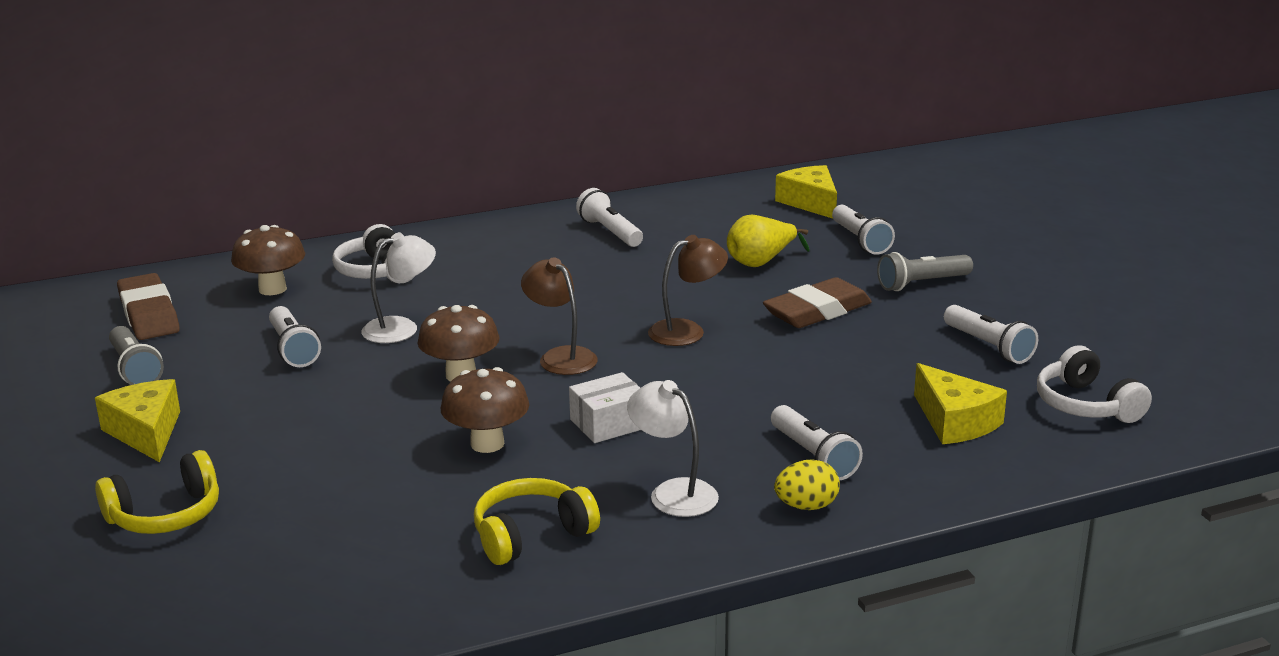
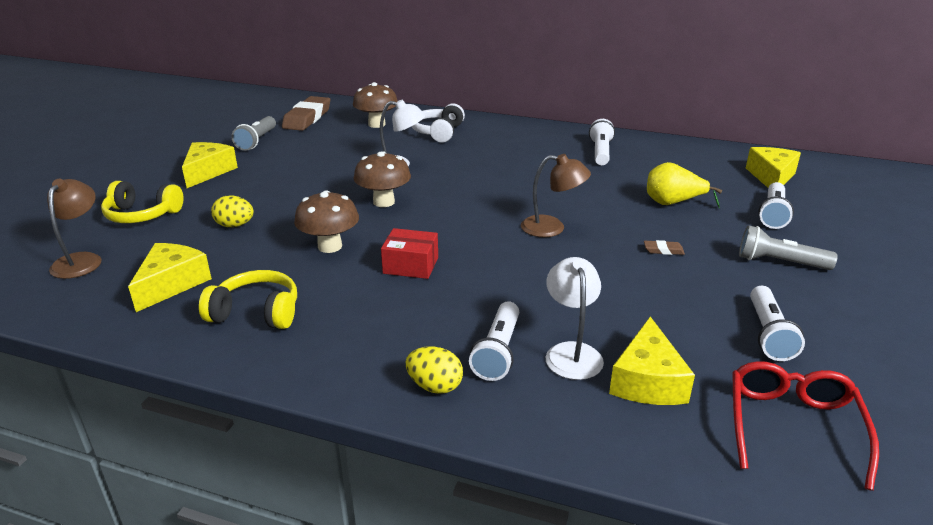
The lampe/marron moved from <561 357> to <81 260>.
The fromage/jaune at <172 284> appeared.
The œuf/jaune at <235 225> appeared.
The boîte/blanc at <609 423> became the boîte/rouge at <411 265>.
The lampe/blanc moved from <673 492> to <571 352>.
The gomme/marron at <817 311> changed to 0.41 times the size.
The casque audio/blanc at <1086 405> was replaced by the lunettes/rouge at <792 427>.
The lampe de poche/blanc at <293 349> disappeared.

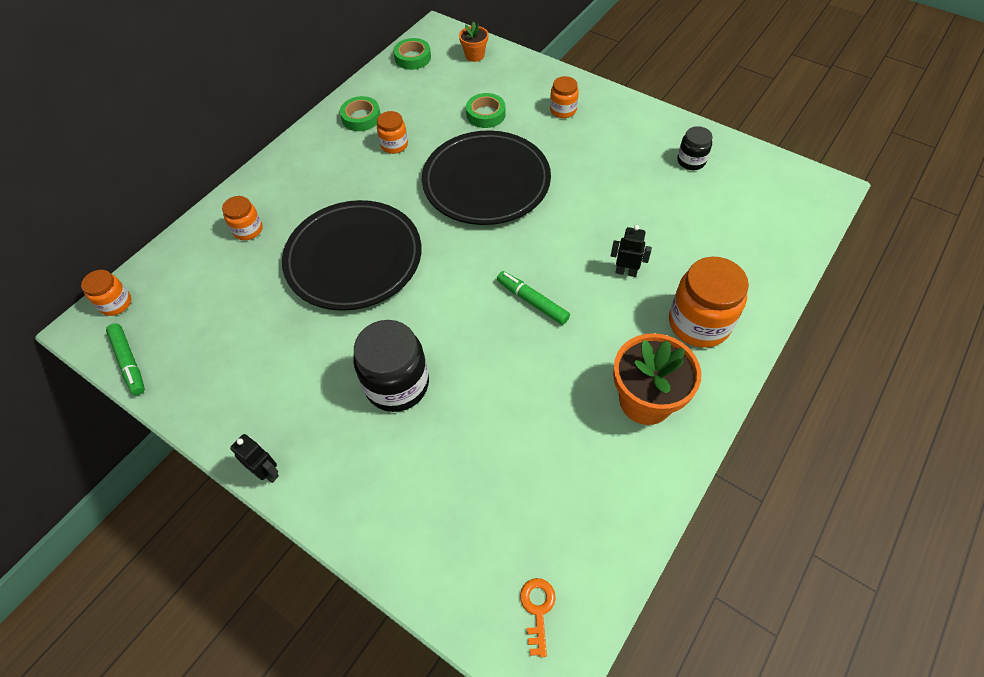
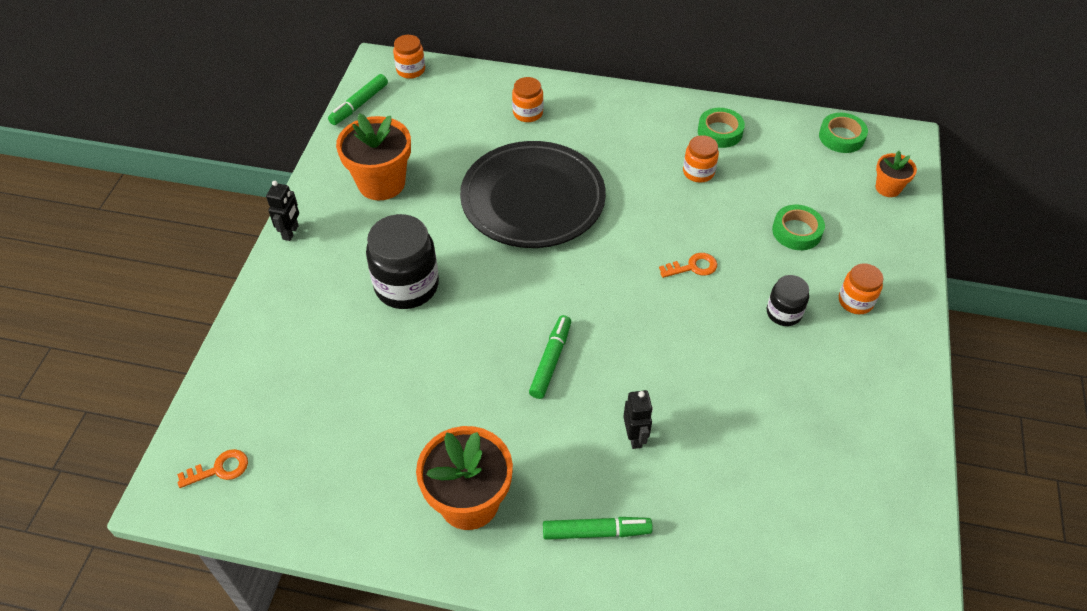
The pot de fleurs/orange at <381 183> appeared.
The bocal/orange at <699 323> was replaced by the feutre/vert at <596 531>.
The assiette/noir at <486 182> was replaced by the clé/orange at <693 267>.
The bocal/noir moved from <691 161> to <783 313>.

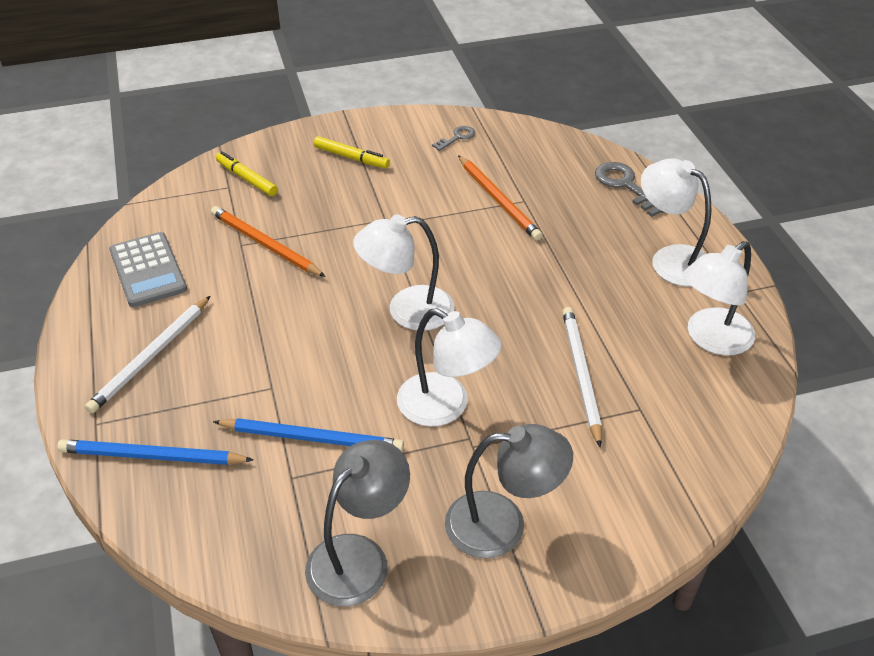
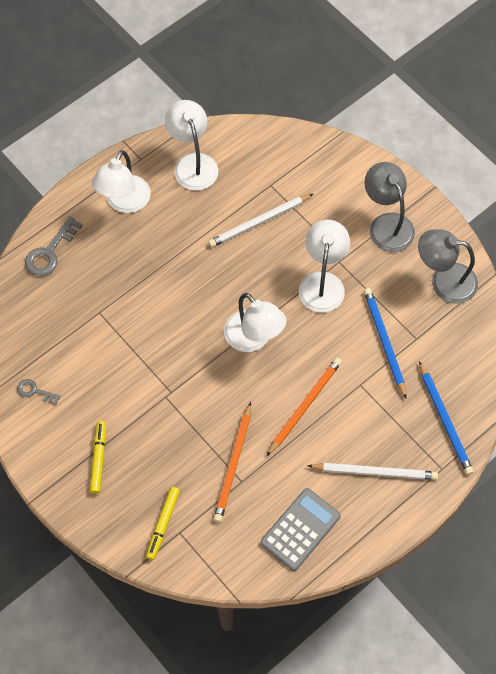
The lampe/blanc at <710 339> turned 135 degrees counterclockwise.
The crayon/orange moved from <498 200> to <304 406>.

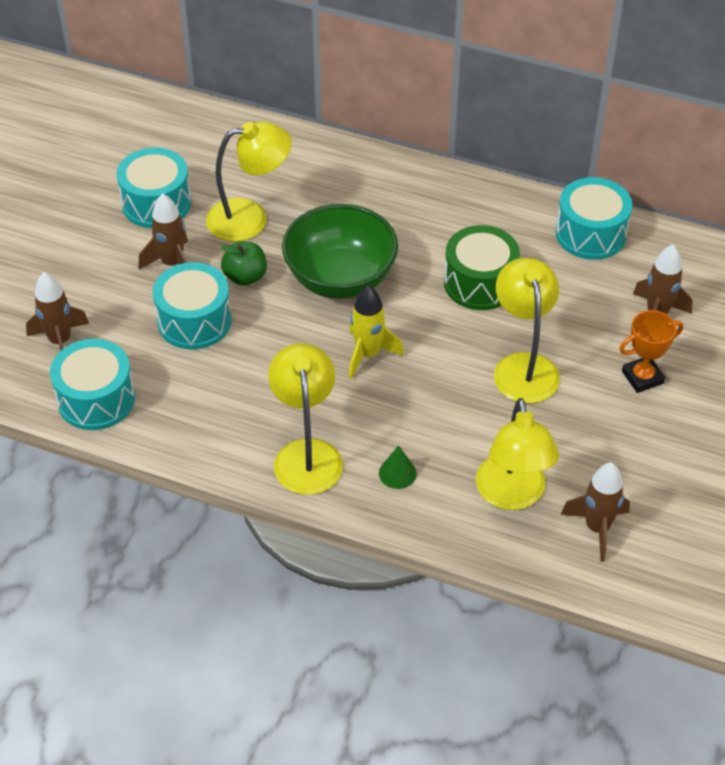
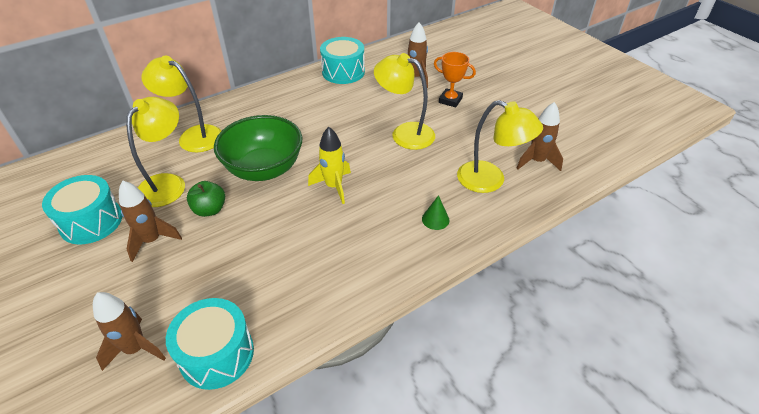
The lampe/jaune moved from <306 454> to <193 136>.
The trophée/orange at <642 377> turned 75 degrees counterclockwise.
The tambour/turquoise at <194 321> disappeared.
The tambour/vert at <480 283> disappeared.

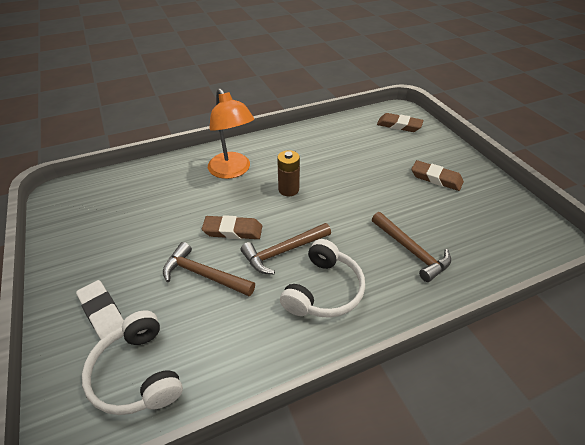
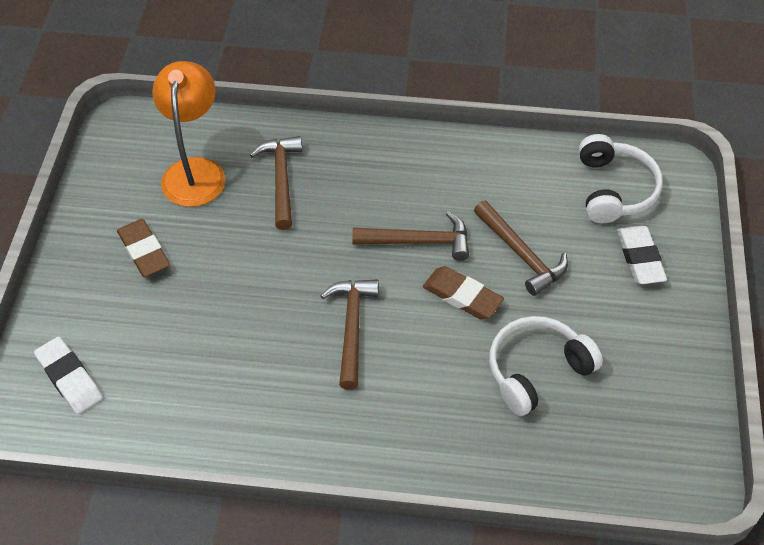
The gomme/marron at <399 125> became the gomme/blanc at <70 378>.
The lampe/orange moved from <232 171> to <195 171>.
The pile/marron at <288 189> was replaced by the marteau/marron at <351 328>.
The casque audio/blanc moved from <323 290> to <537 370>.

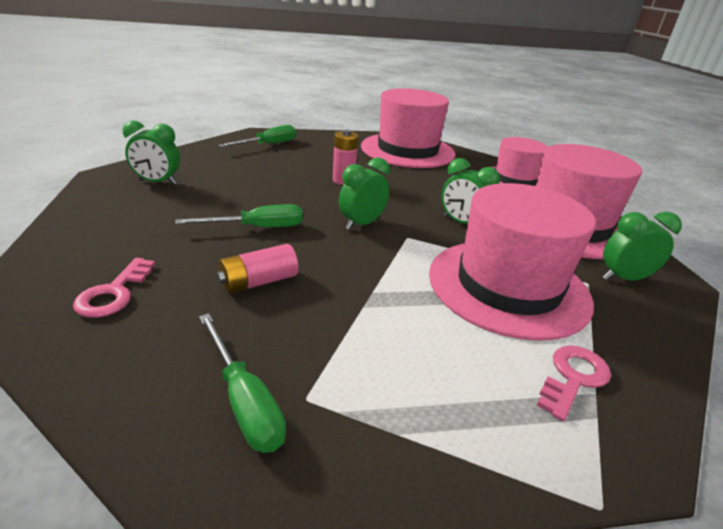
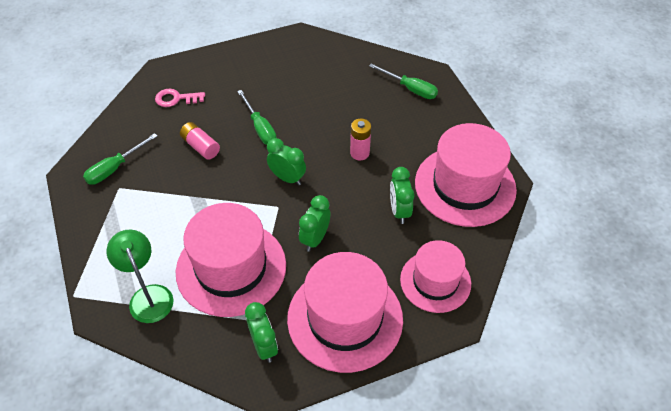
The clé/rose at <573 378> was replaced by the lampe/vert at <148 296>.
The réveil/vert moved from <157 182> to <399 211>.

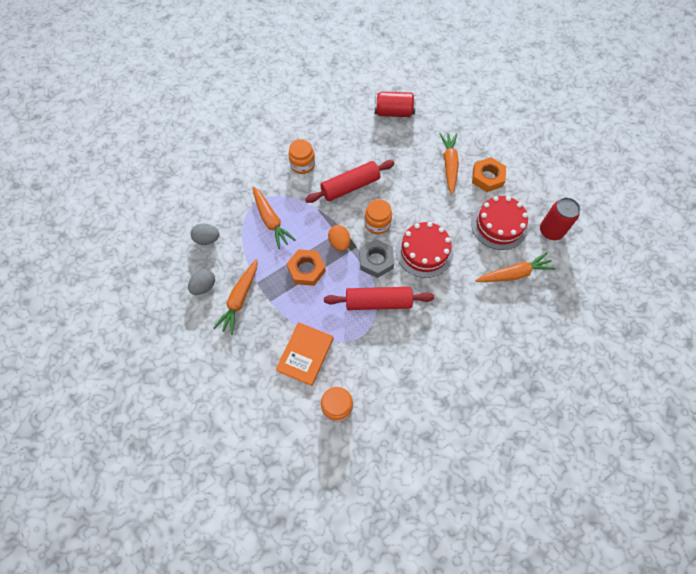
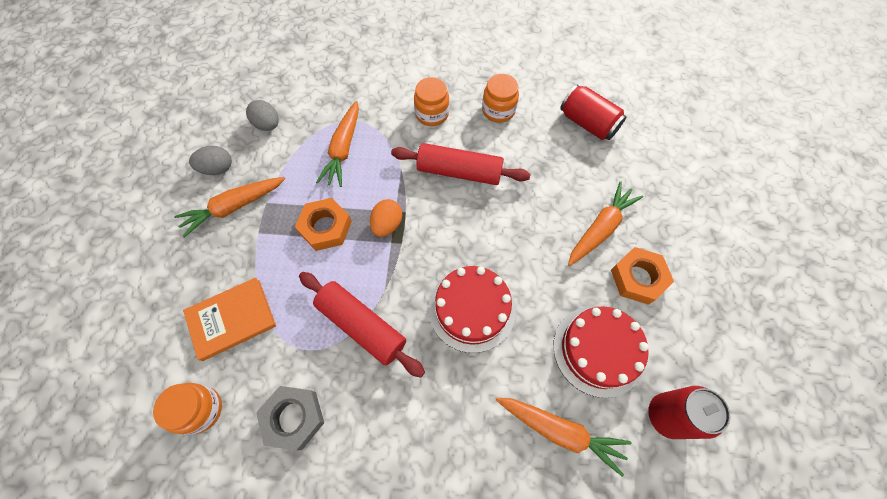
The écrou/gris moved from <376 260> to <293 418>.
The bocal/orange moved from <377 223> to <498 110>.

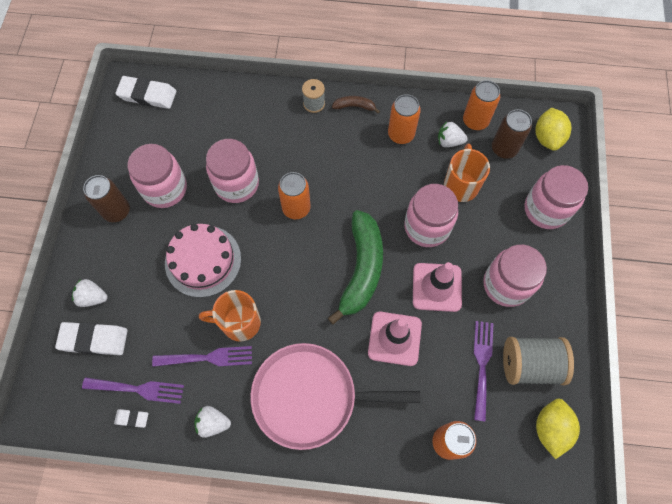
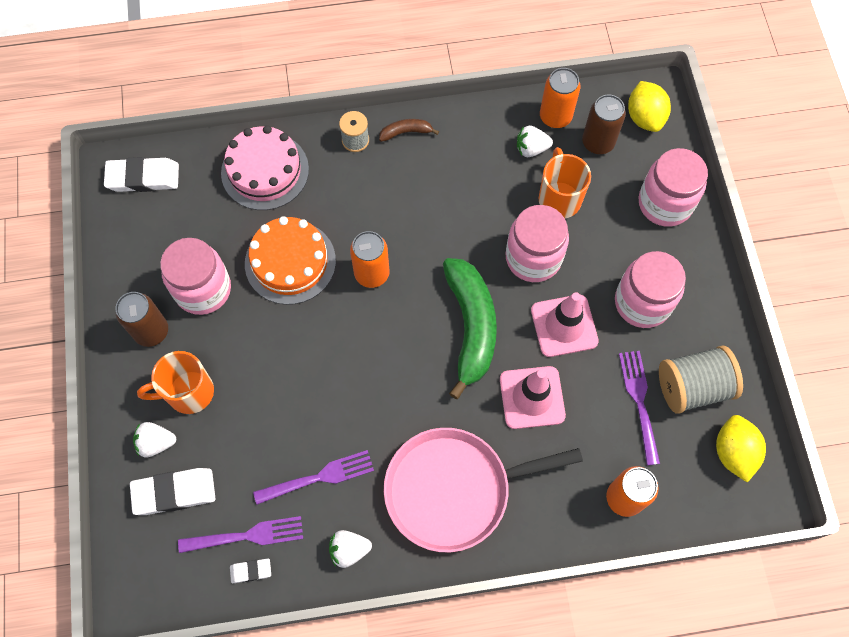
The tasse/orange moved from <239 322> to <188 392>.
The gâteau/rose moved from <203 260> to <265 171>.
The bocal/rose at <236 184> was replaced by the gâteau/orange at <290 262>.
The canette/orange at <401 134> disappeared.

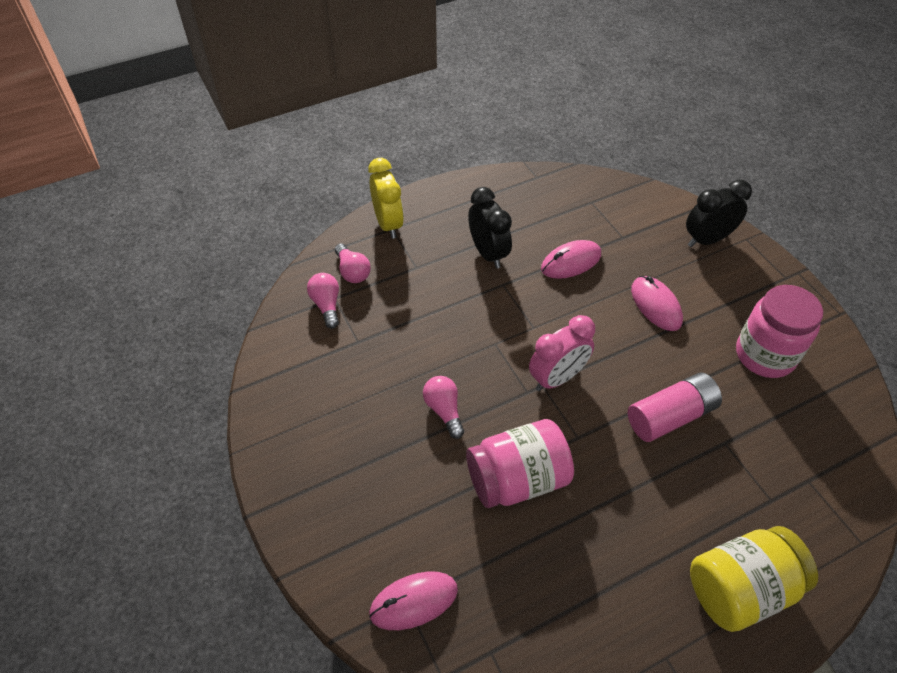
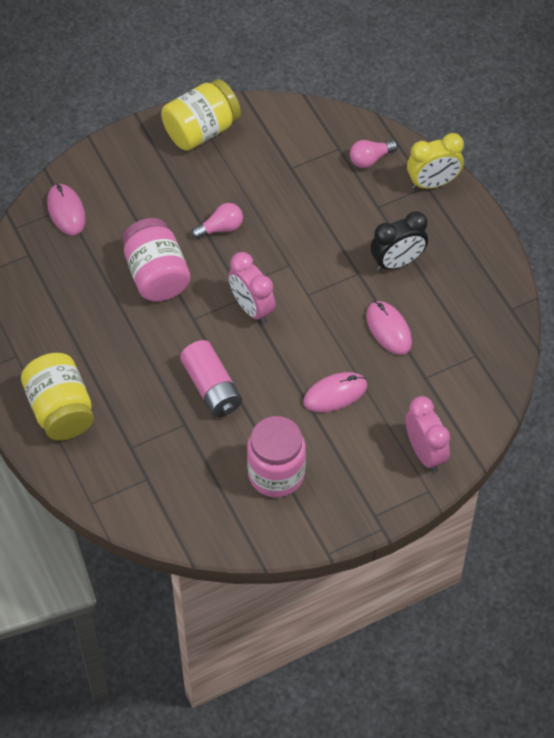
The bocal/jaune at <201 130> appeared.
The réveil/noir at <707 239> became the réveil/rose at <425 453>.
The ampoule/rose at <327 305> disappeared.

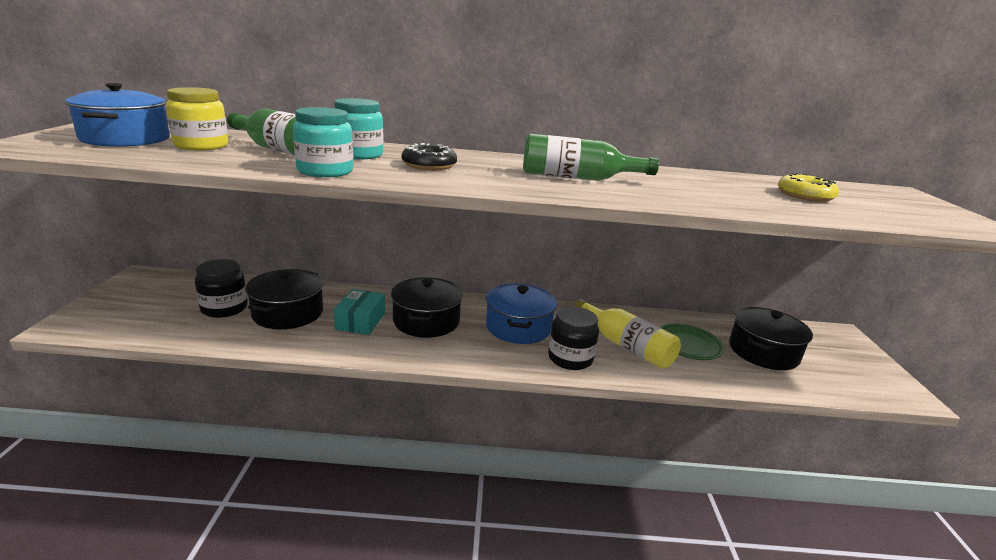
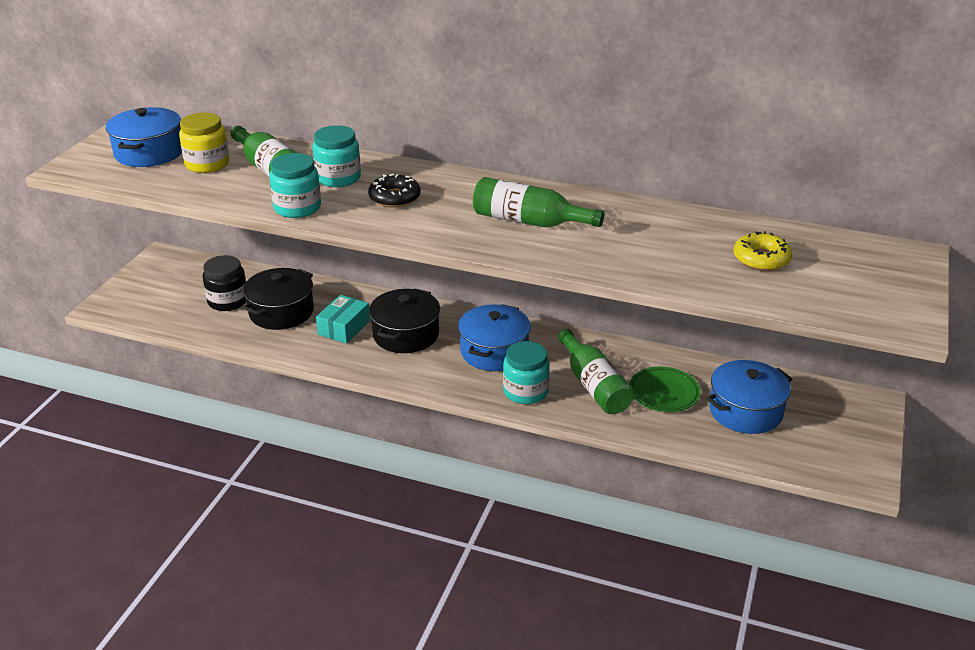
The bocal/noir at <570 358> became the bocal/turquoise at <525 391>.
The bouteille/jaune at <626 346> became the bouteille/vert at <594 385>.
The marmite/noir at <763 352> became the marmite/bleu at <745 411>.

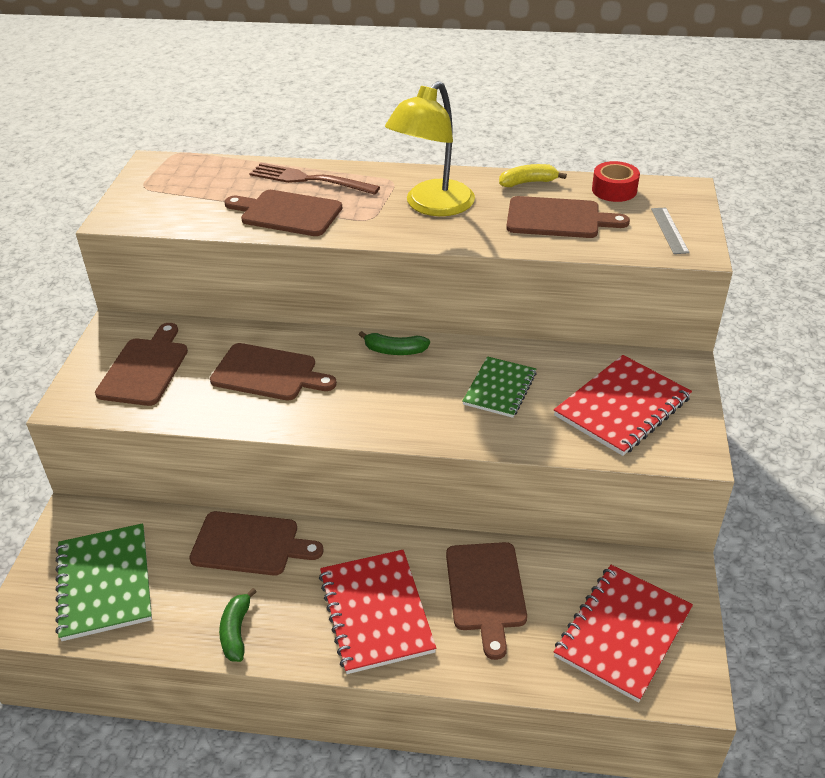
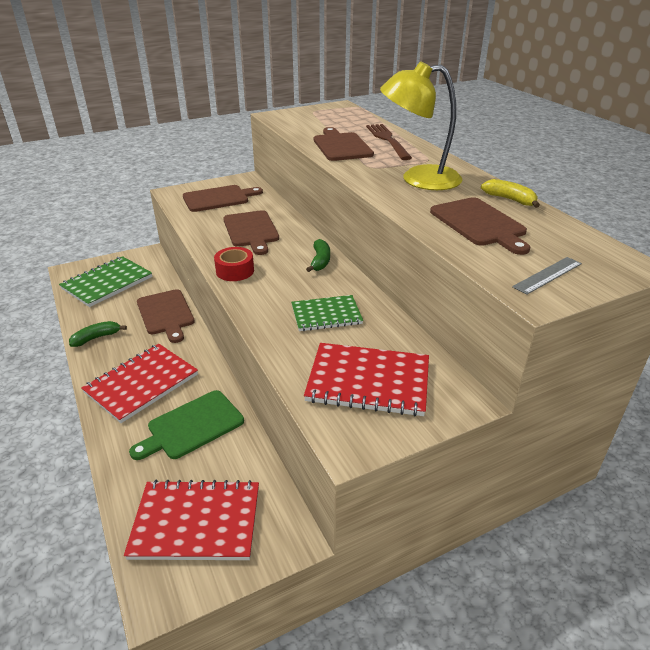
The planche à découper/marron at <486 591> became the planche à découper/vert at <192 426>.
The ruban adhésif/rouge moved from <614 190> to <235 271>.
The banane/vert at <394 350> turned 150 degrees counterclockwise.

